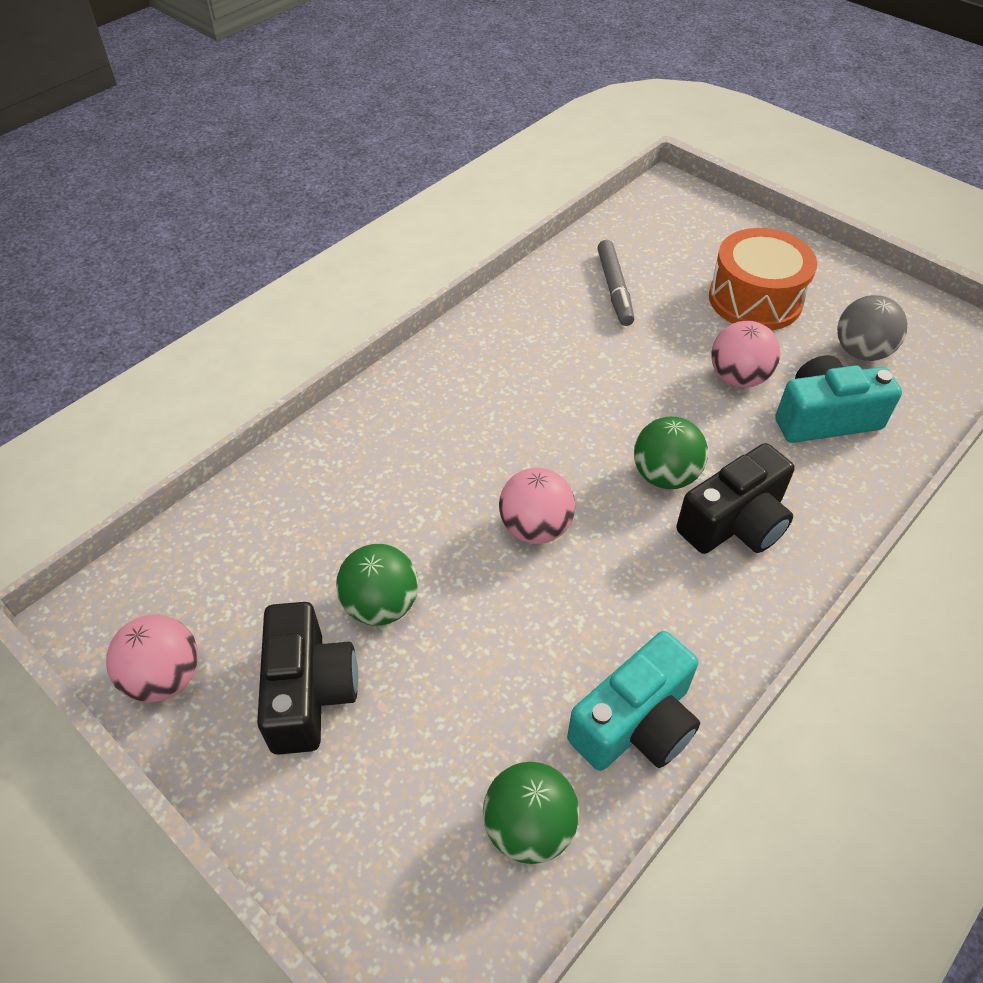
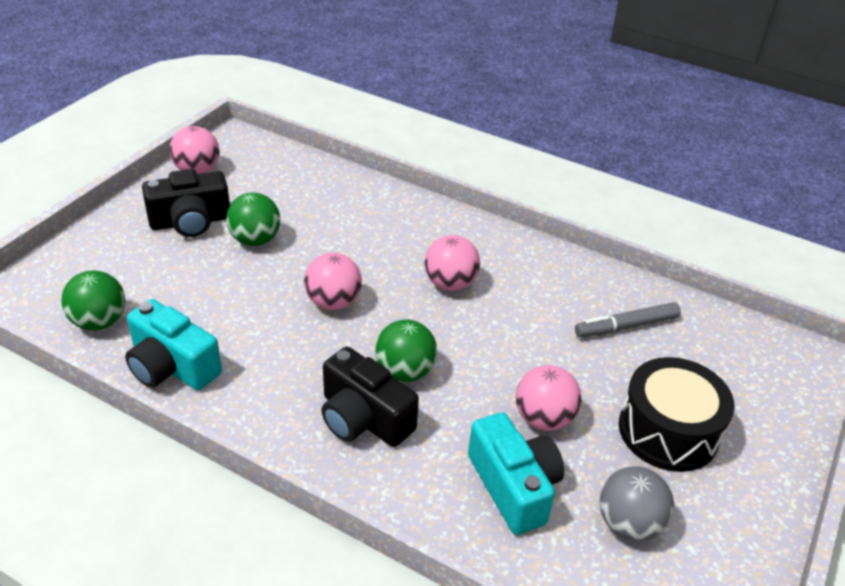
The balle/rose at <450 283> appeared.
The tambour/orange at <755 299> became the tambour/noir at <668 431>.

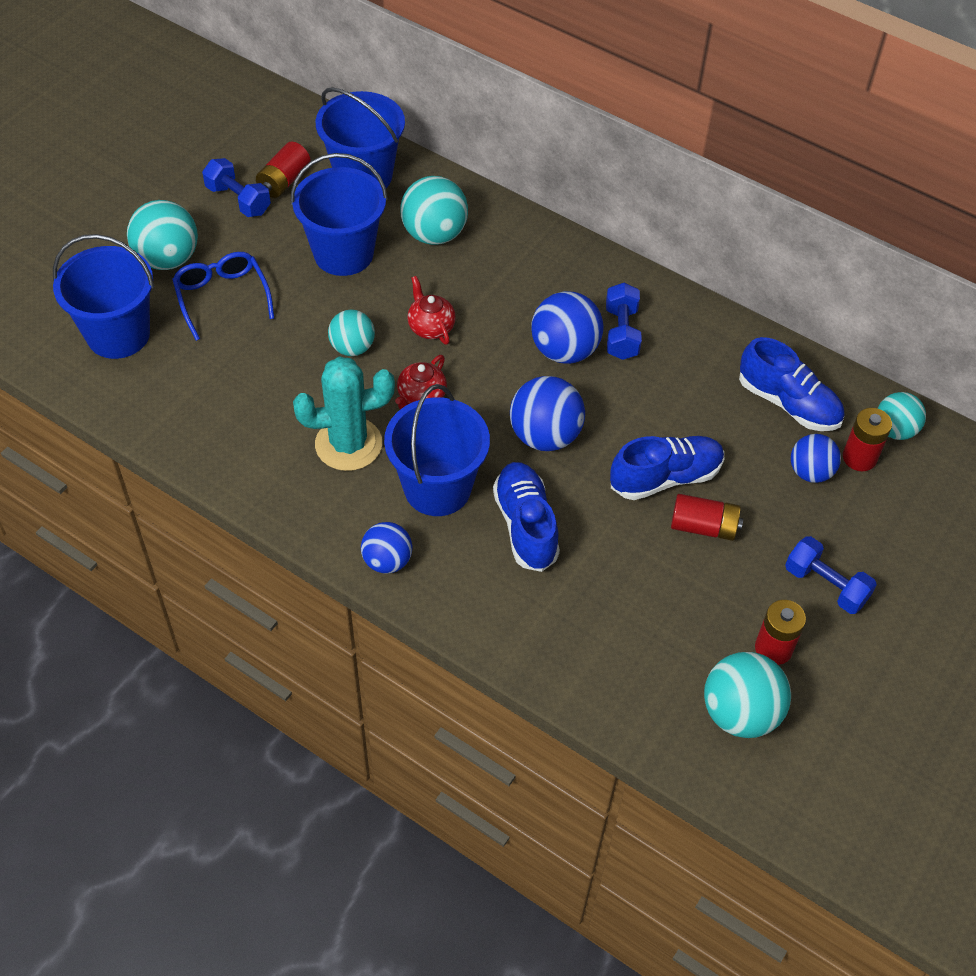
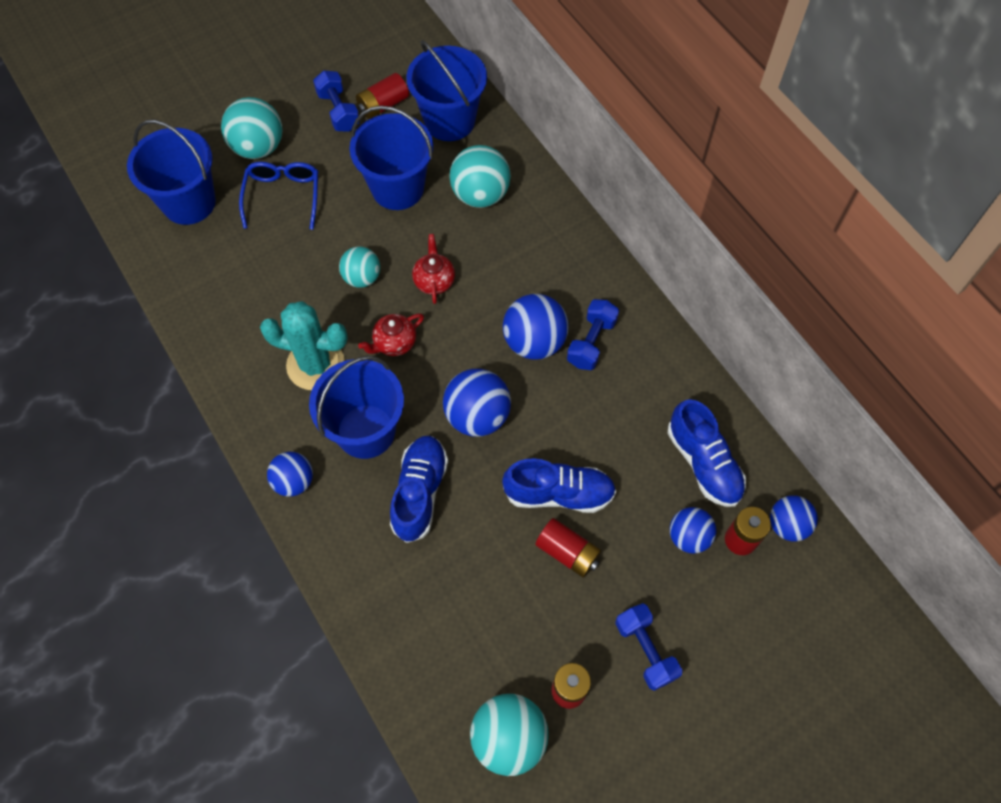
The balle/turquoise at <894 430> became the balle/bleu at <787 525>.

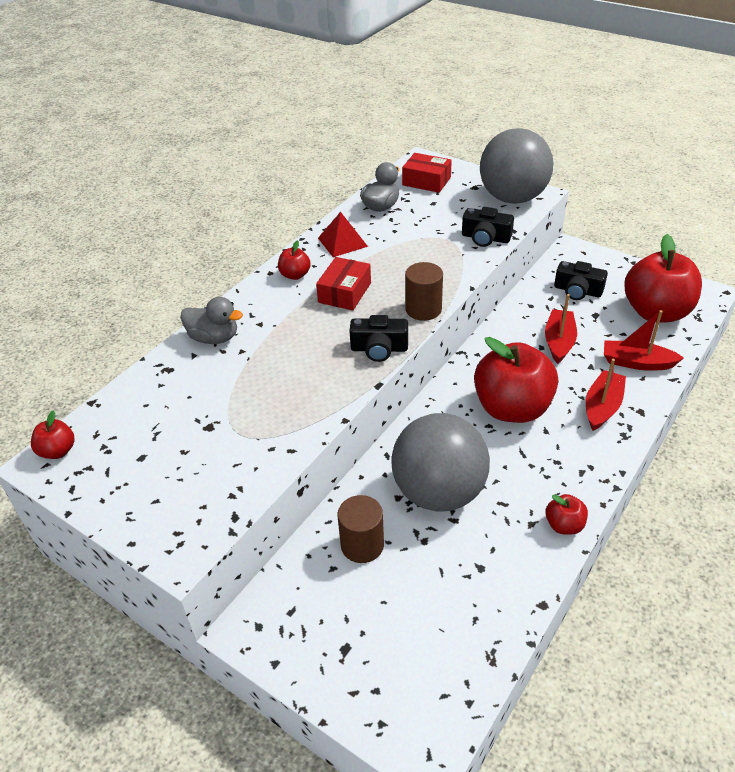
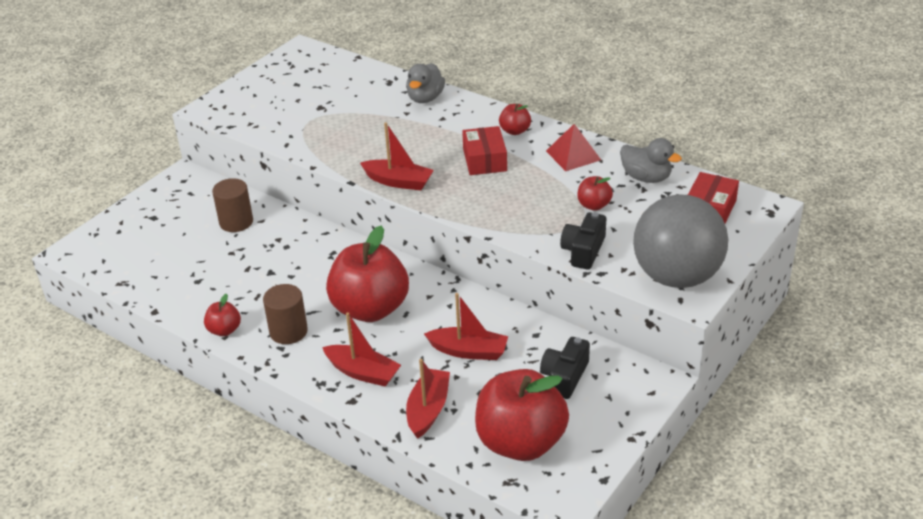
The cylindre/marron moved from <423 309> to <288 331>.
The appareil photo/noir at <379 349> was replaced by the bateau/rouge at <398 182>.
The boîte/rouge at <344 292> turned 60 degrees clockwise.
The pomme/rouge moved from <58 451> to <594 205>.
The balle/gris at <439 492> disappeared.

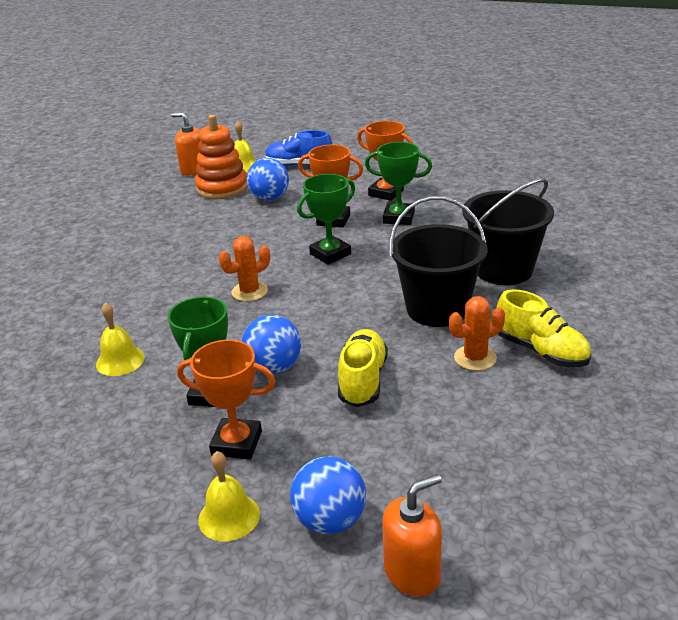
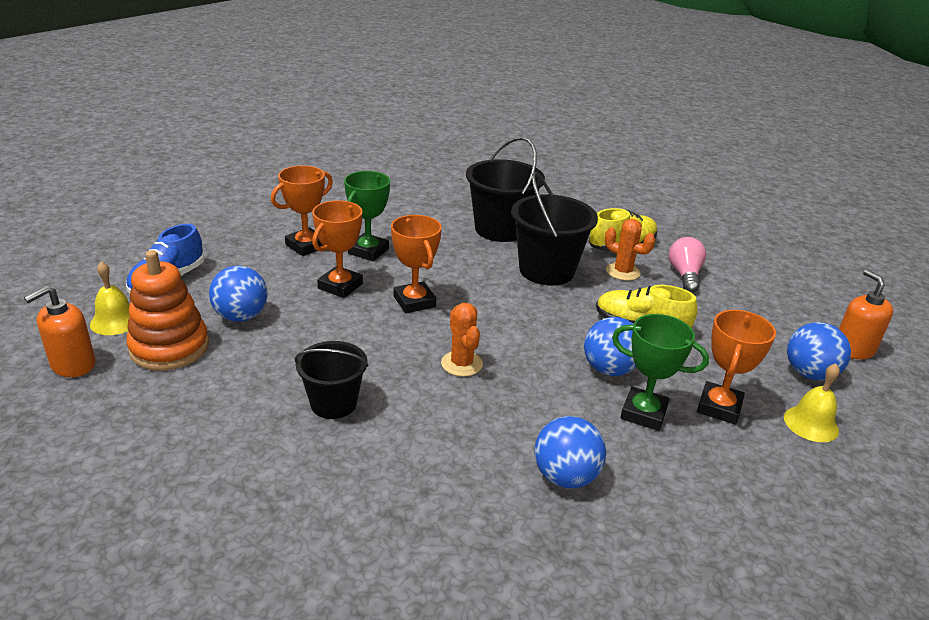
The seau/noir at <333 403> appeared.
The trophée/vert at <330 254> became the trophée/orange at <414 302>.
The cloche/jaune at <120 361> was replaced by the balle/bleu at <565 477>.
The cactus/orange at <475 358> turned 45 degrees counterclockwise.
The ampoule/rose at <684 275> appeared.

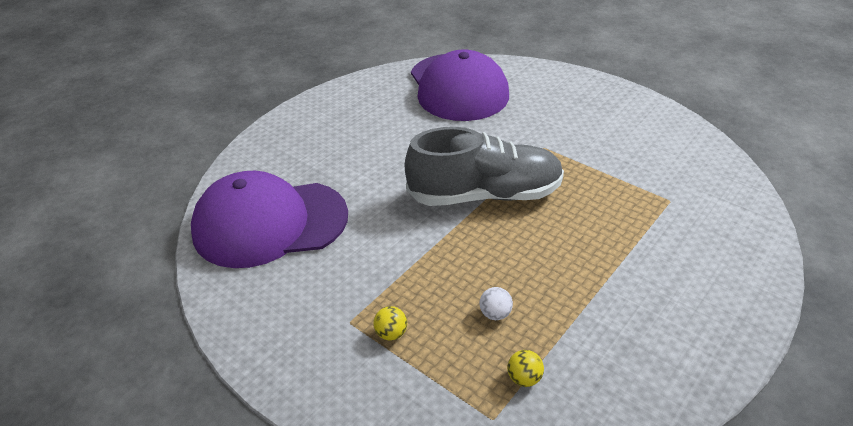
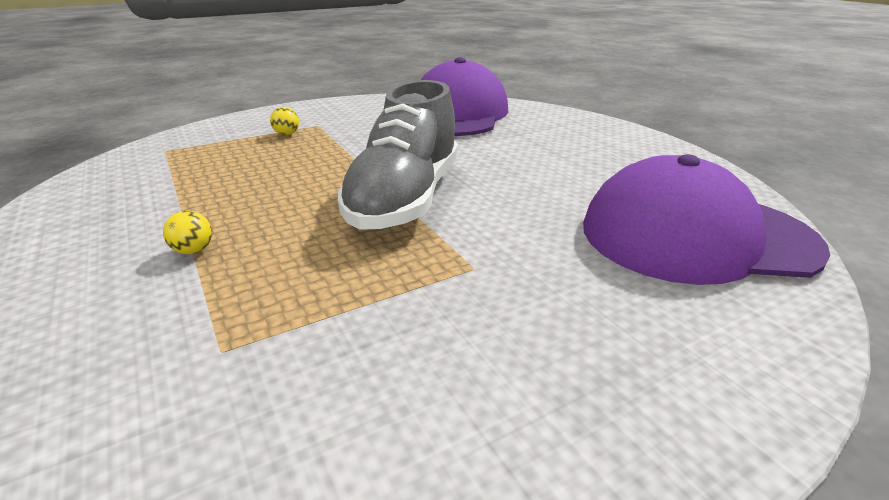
The balle/jaune moved from <524 378> to <193 251>.
The balle/blanc at <495 314> disappeared.

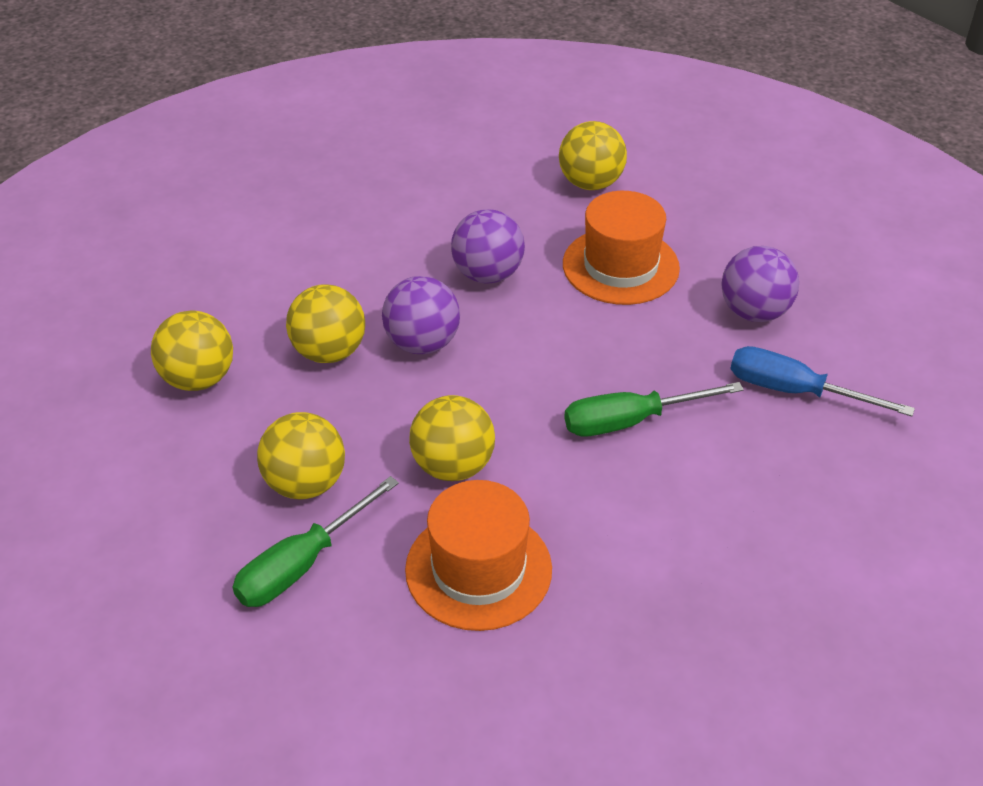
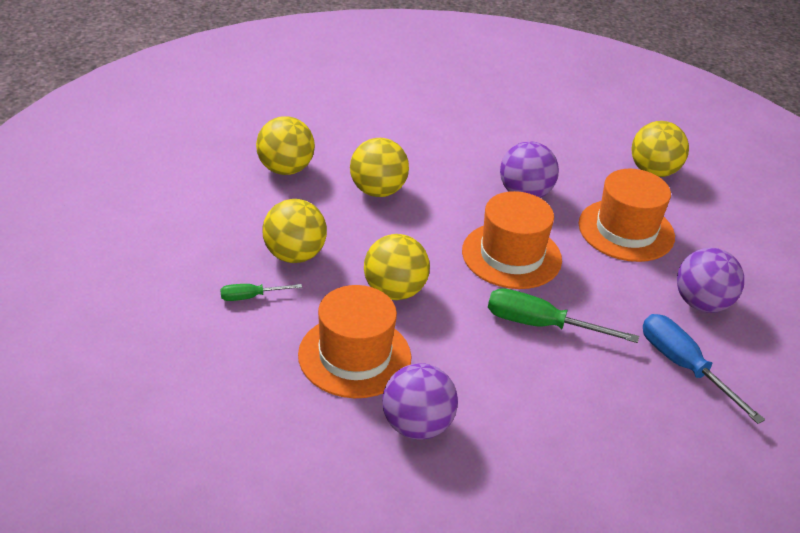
The tournevis/vert at <302 564> changed to 0.54 times the size.
The balle/violet moved from <422 343> to <417 426>.
The chapeau/orange at <511 255> appeared.

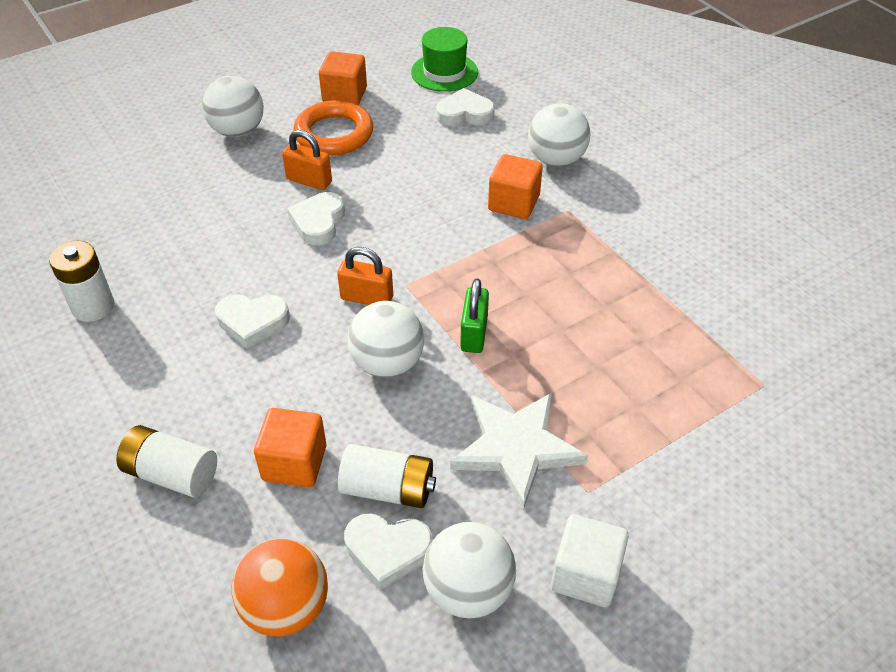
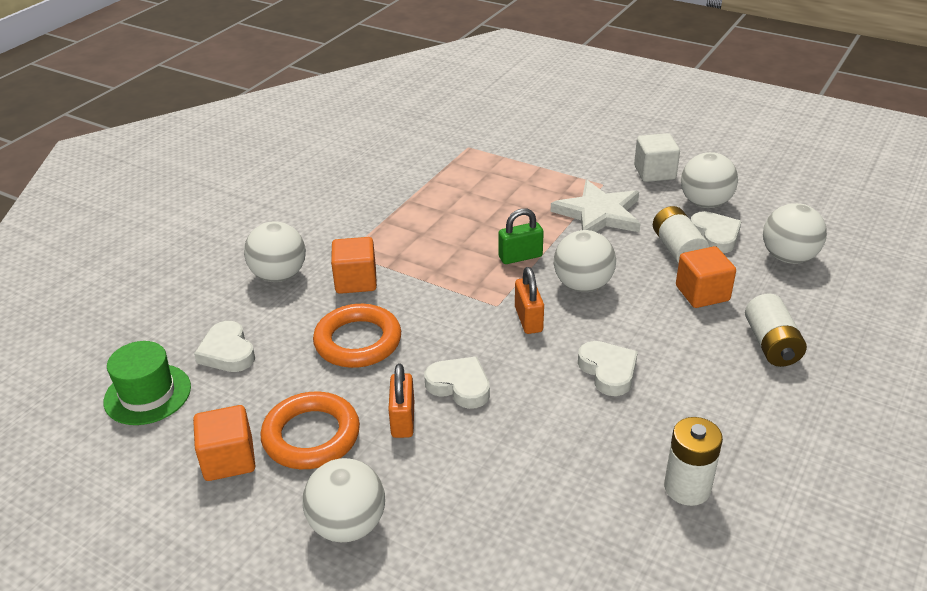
The anneau/orange at <358 341> appeared.
The cœur/blanc at <318 222> turned 135 degrees counterclockwise.
The balle/orange at <286 607> became the balle/blanc at <788 257>.

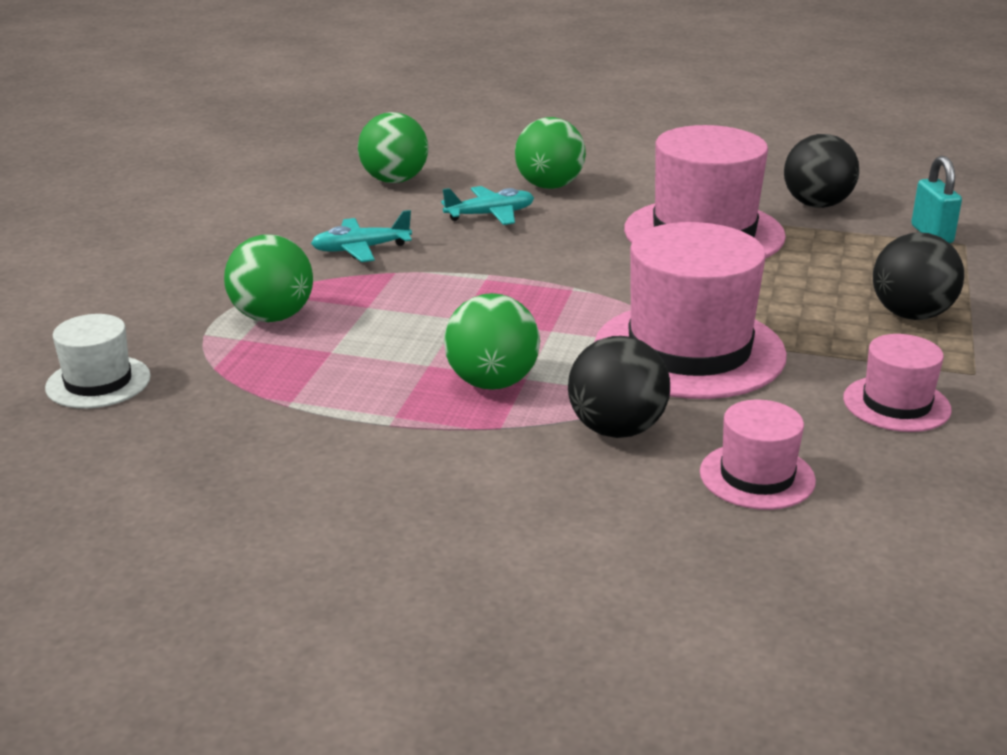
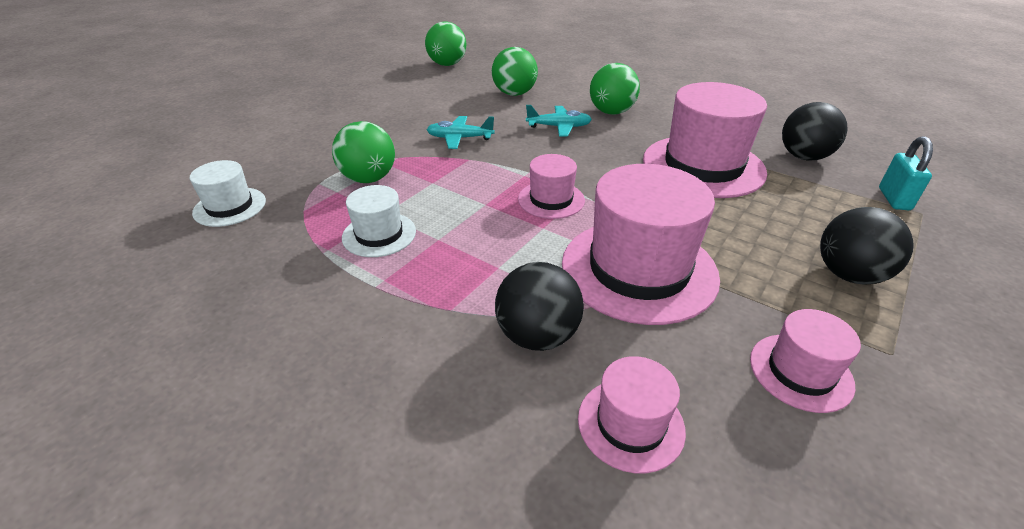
The chapeau/blanc at <379 234> appeared.
The balle/vert moved from <492 383> to <447 64>.
The chapeau/rose at <551 199> appeared.

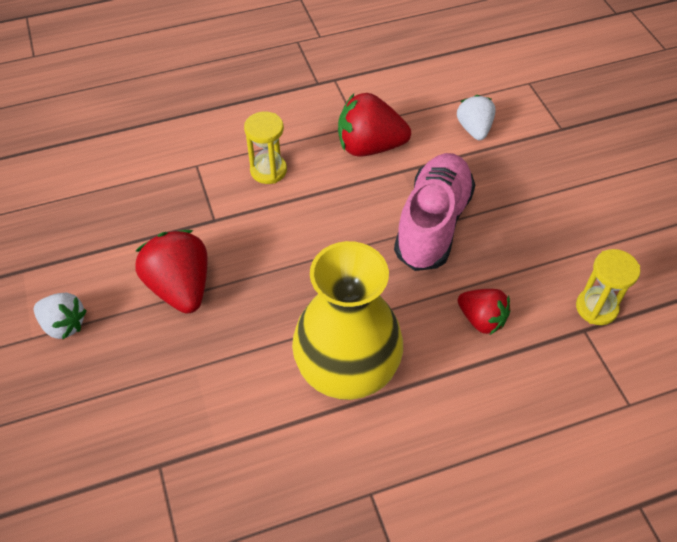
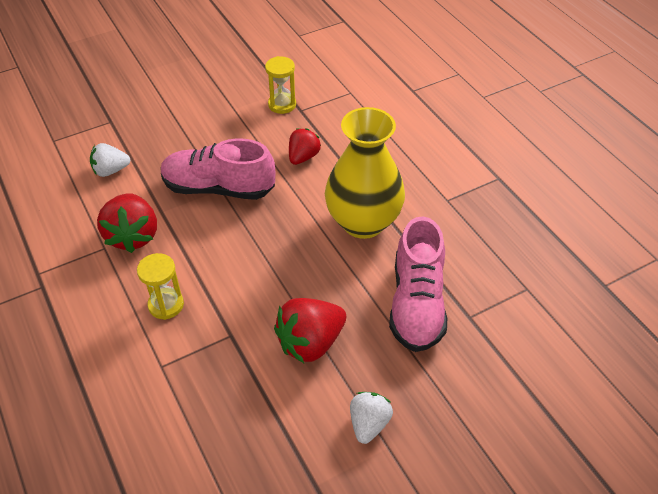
The chaussure/rose at <416 303> appeared.

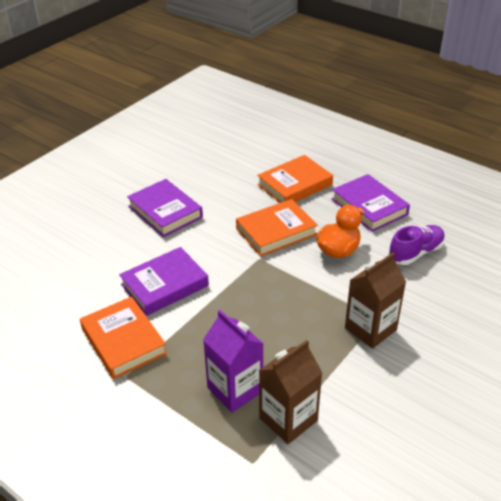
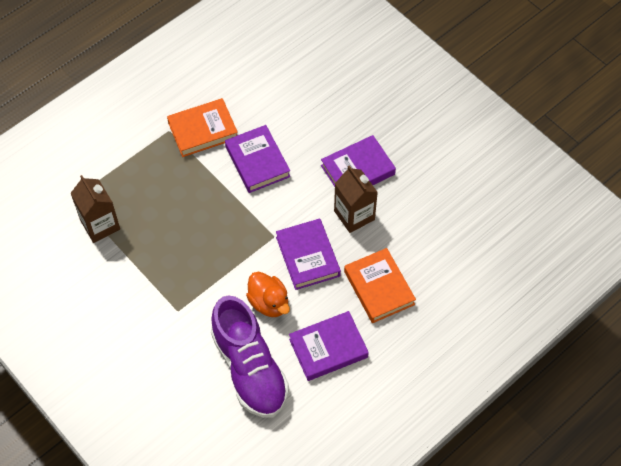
The chaussure/violet at <415 253> changed to 1.81 times the size.
The livre/orange at <276 232> became the livre/violet at <307 256>.
The brique de lait/marron moved from <370 329> to <354 215>.
The brique de lait/violet at <235 389> disappeared.

